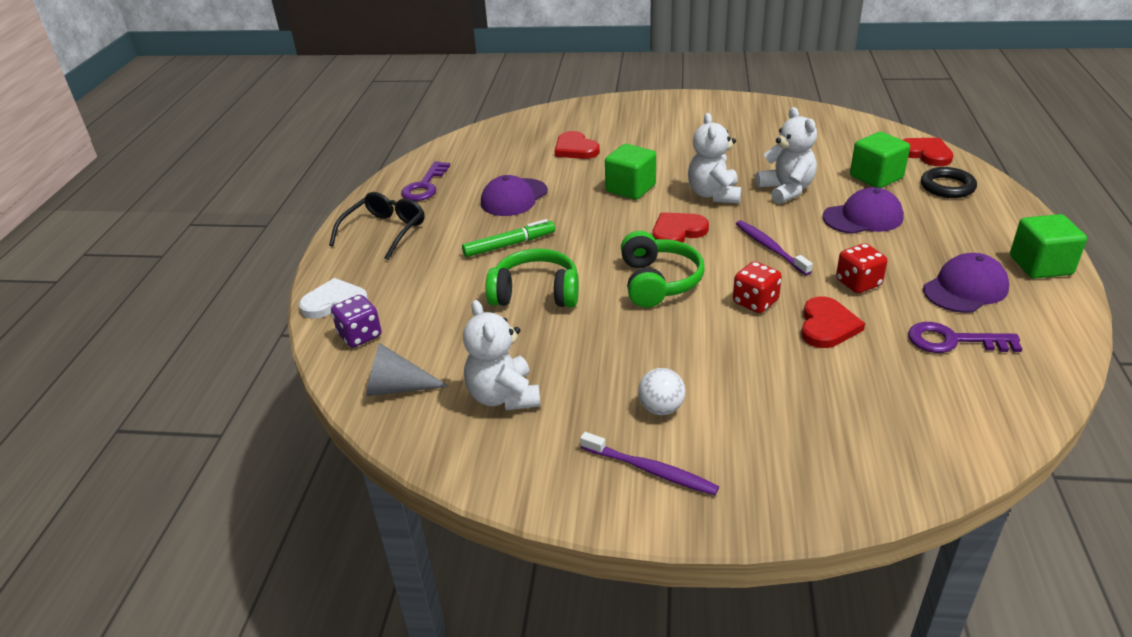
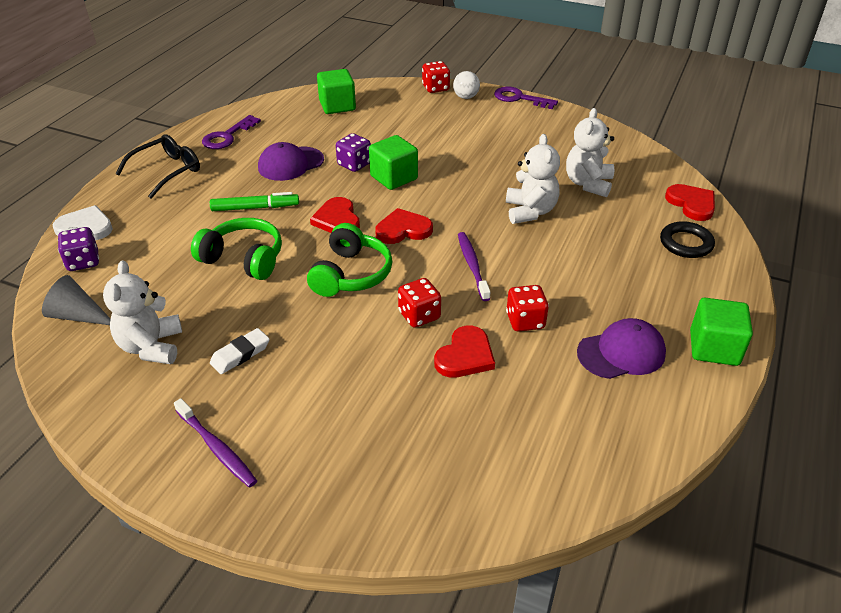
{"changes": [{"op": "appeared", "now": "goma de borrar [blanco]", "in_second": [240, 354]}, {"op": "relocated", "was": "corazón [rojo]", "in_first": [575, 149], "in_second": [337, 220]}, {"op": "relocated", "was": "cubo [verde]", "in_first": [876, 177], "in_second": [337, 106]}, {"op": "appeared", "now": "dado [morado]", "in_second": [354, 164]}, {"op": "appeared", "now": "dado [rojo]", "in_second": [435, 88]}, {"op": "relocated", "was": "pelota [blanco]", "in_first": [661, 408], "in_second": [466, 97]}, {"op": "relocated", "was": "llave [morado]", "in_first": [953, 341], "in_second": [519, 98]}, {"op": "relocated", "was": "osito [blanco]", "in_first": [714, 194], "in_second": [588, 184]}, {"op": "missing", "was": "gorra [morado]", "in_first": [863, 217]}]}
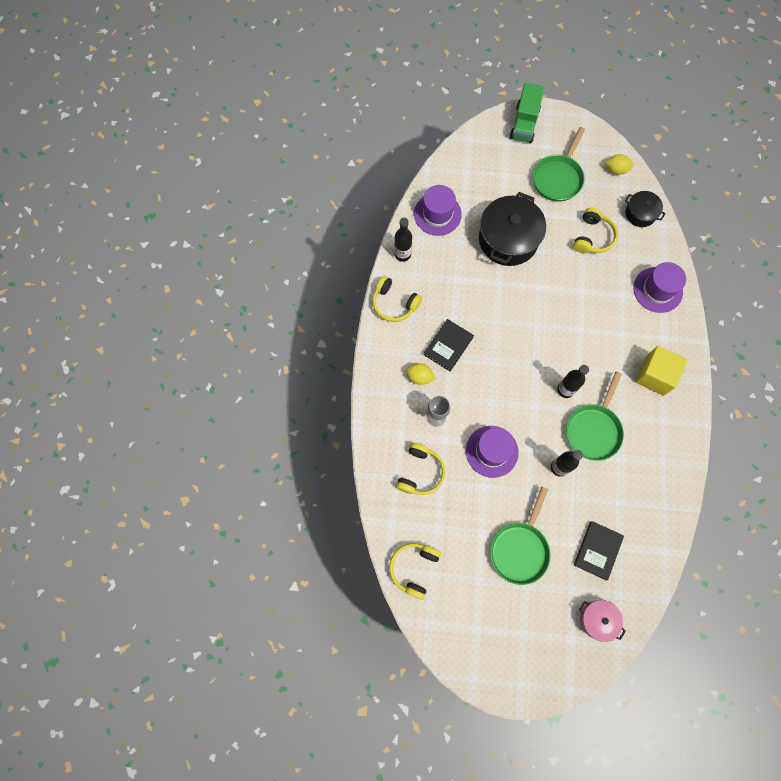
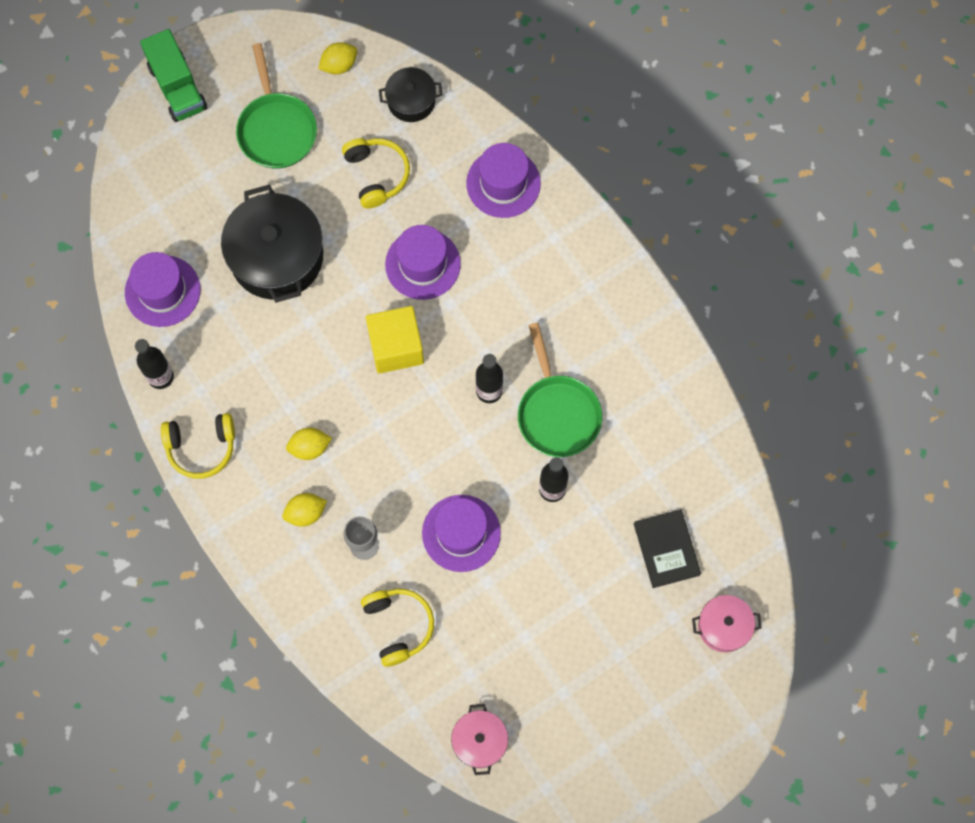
{"changes": [{"op": "exchanged", "was": "libro [negro]", "now": "limón [amarillo]", "in_first": [448, 346], "in_second": [310, 447]}, {"op": "relocated", "was": "cubo [amarillo]", "in_first": [654, 375], "in_second": [396, 347]}, {"op": "appeared", "now": "sombrero [morado]", "in_second": [423, 264]}, {"op": "exchanged", "was": "auriculares [amarillo]", "now": "olla [rosa]", "in_first": [414, 568], "in_second": [479, 741]}, {"op": "missing", "was": "sartén [verde]", "in_first": [520, 549]}]}
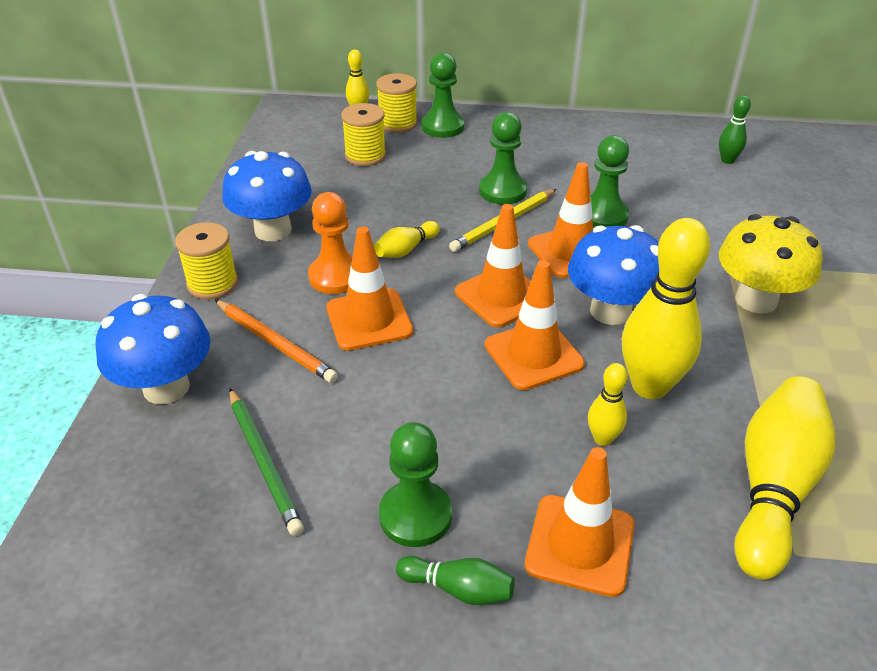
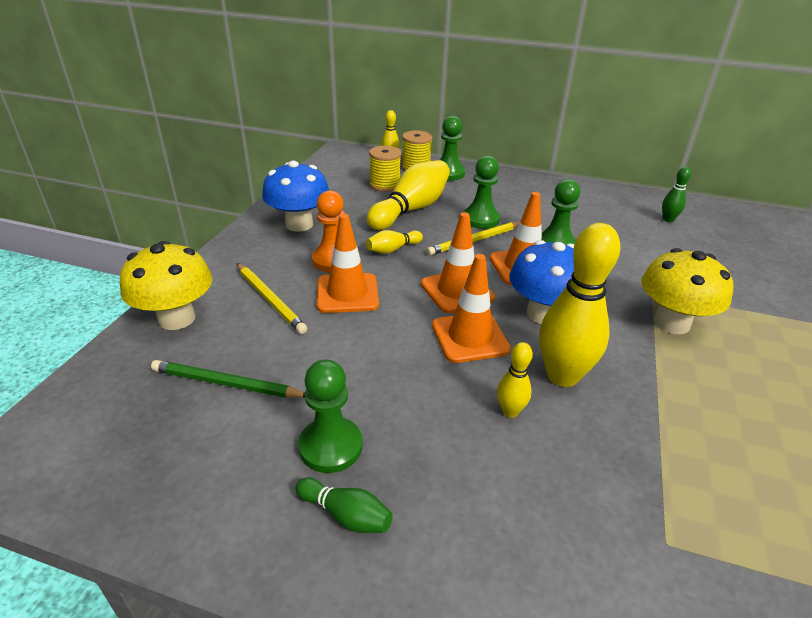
{"changes": [{"op": "colour", "was": "seta [azul]", "now": "seta [amarillo]", "in_first": [166, 387], "in_second": [177, 318]}, {"op": "spun", "was": "lápiz [verde]", "in_first": [264, 462], "in_second": [226, 384], "clockwise": 120}, {"op": "colour", "was": "lápiz [naranja]", "now": "lápiz [amarillo]", "in_first": [275, 343], "in_second": [270, 299]}, {"op": "relocated", "was": "bolo [amarillo]", "in_first": [773, 488], "in_second": [411, 209]}, {"op": "missing", "was": "carrete [amarillo]", "in_first": [212, 283]}, {"op": "missing", "was": "cono de tráfico [naranja]", "in_first": [580, 545]}]}
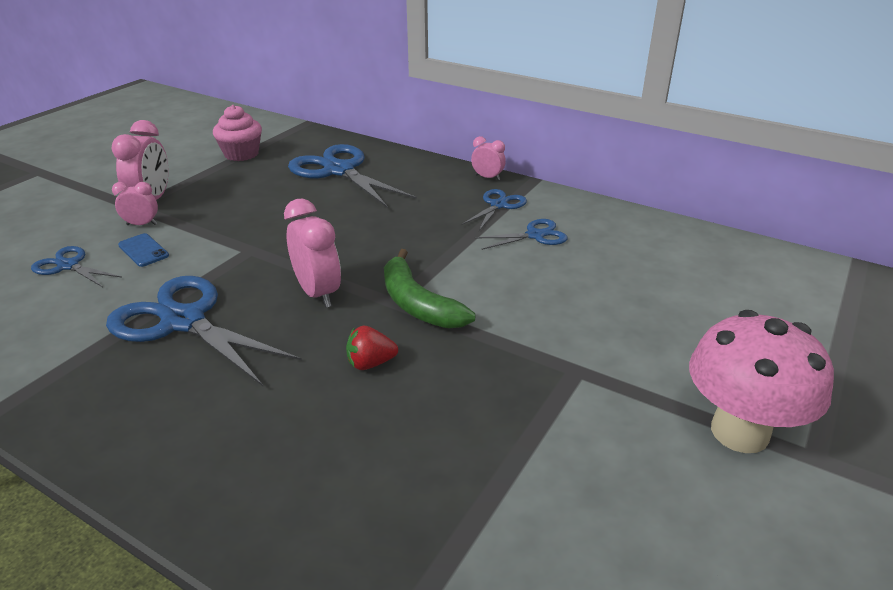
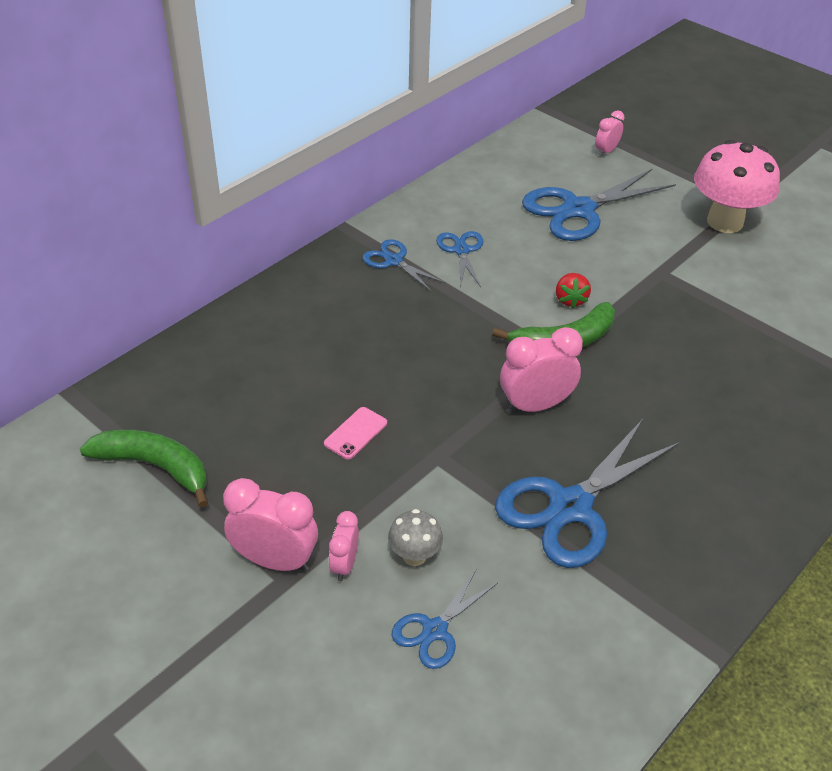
{"changes": [{"op": "exchanged", "was": "magdalena [rosa]", "now": "plátano [verde]", "in_first": [241, 154], "in_second": [155, 467]}, {"op": "appeared", "now": "móvil [rosa]", "in_second": [355, 433]}, {"op": "exchanged", "was": "móvil [azul]", "now": "seta [gris]", "in_first": [143, 250], "in_second": [414, 556]}, {"op": "relocated", "was": "tijeras [azul]", "in_first": [339, 171], "in_second": [578, 210]}, {"op": "relocated", "was": "fresa [rojo]", "in_first": [370, 363], "in_second": [570, 300]}, {"op": "relocated", "was": "despertador [rosa]", "in_first": [487, 177], "in_second": [606, 151]}]}
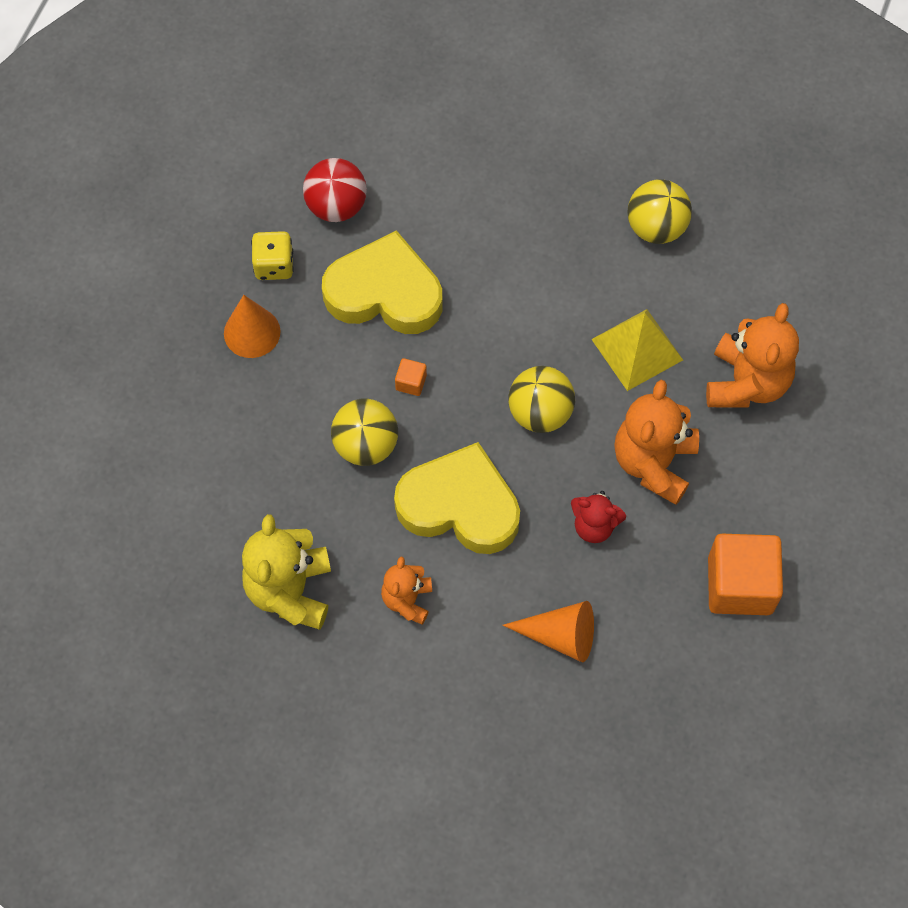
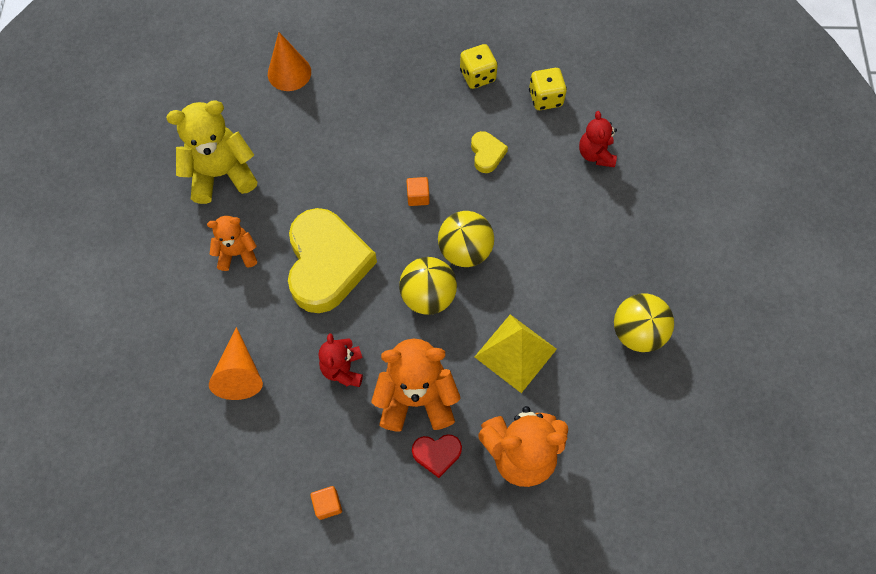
{"changes": [{"op": "relocated", "was": "cono [naranja]", "in_first": [252, 332], "in_second": [289, 73]}, {"op": "size", "was": "cubo [naranja]", "in_first": [740, 585], "in_second": [327, 504], "ratio": 0.42}, {"op": "appeared", "now": "corazón [rojo]", "in_second": [437, 454]}, {"op": "relocated", "was": "pelota [amarillo]", "in_first": [366, 445], "in_second": [465, 251]}, {"op": "size", "was": "corazón [amarillo]", "in_first": [384, 292], "in_second": [487, 154], "ratio": 0.44}, {"op": "exchanged", "was": "pelota [rojo]", "now": "dado [amarillo]", "in_first": [336, 206], "in_second": [545, 98]}, {"op": "appeared", "now": "osito [rojo]", "in_second": [596, 154]}]}
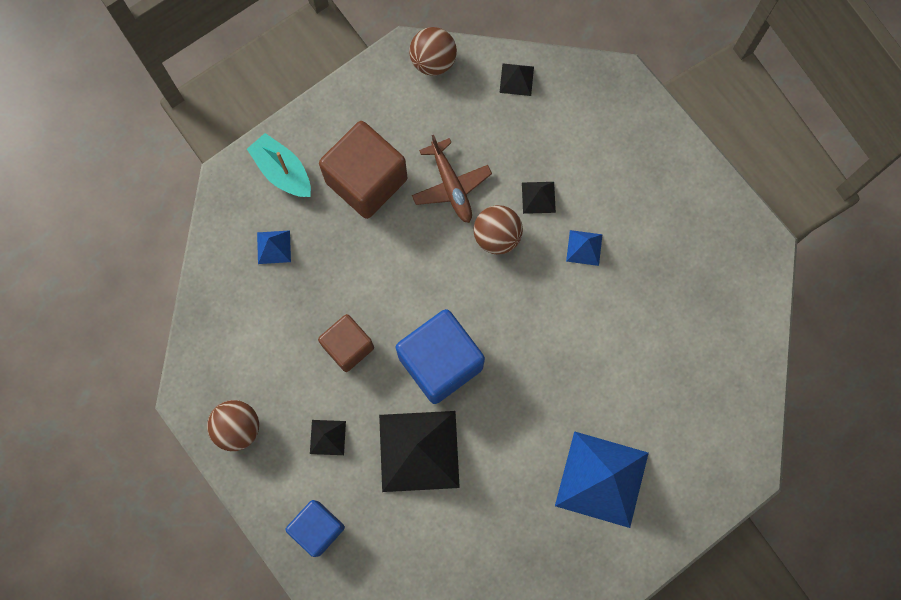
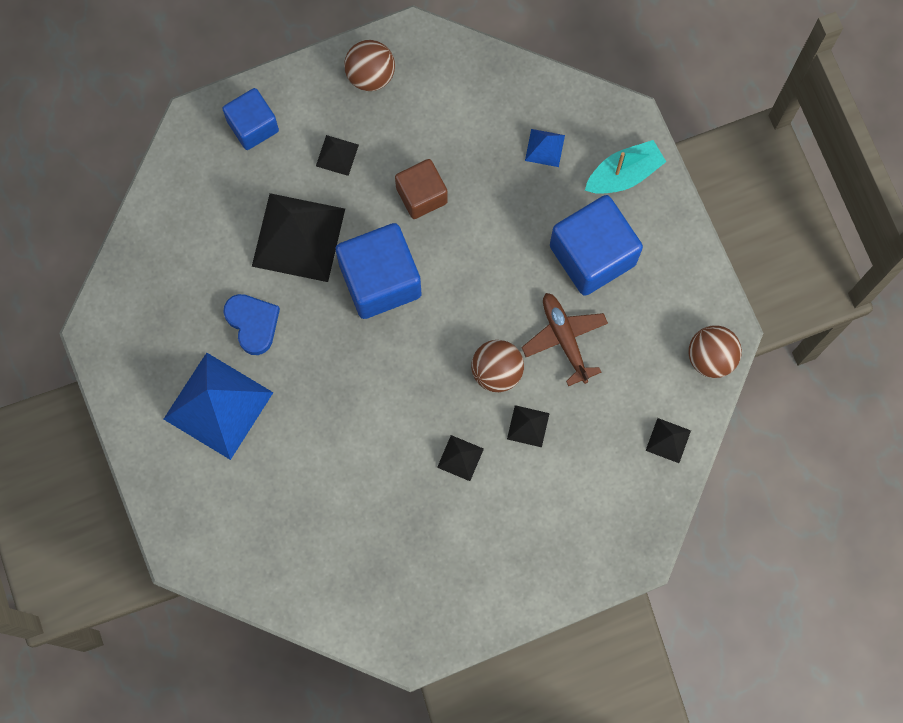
{"changes": [{"op": "appeared", "now": "corazón [azul]", "in_second": [253, 324]}, {"op": "colour", "was": "pirámide [azul]", "now": "pirámide [negro]", "in_first": [584, 247], "in_second": [460, 458]}, {"op": "spun", "was": "avión [marrón]", "in_first": [451, 185], "in_second": [564, 339], "clockwise": 75}, {"op": "colour", "was": "cubo [marrón]", "now": "cubo [azul]", "in_first": [366, 180], "in_second": [592, 255]}]}
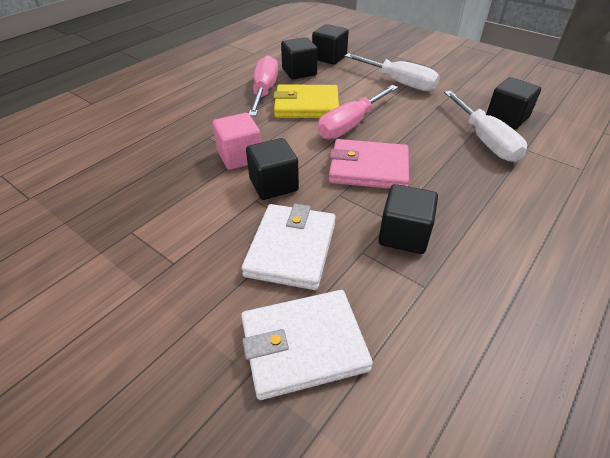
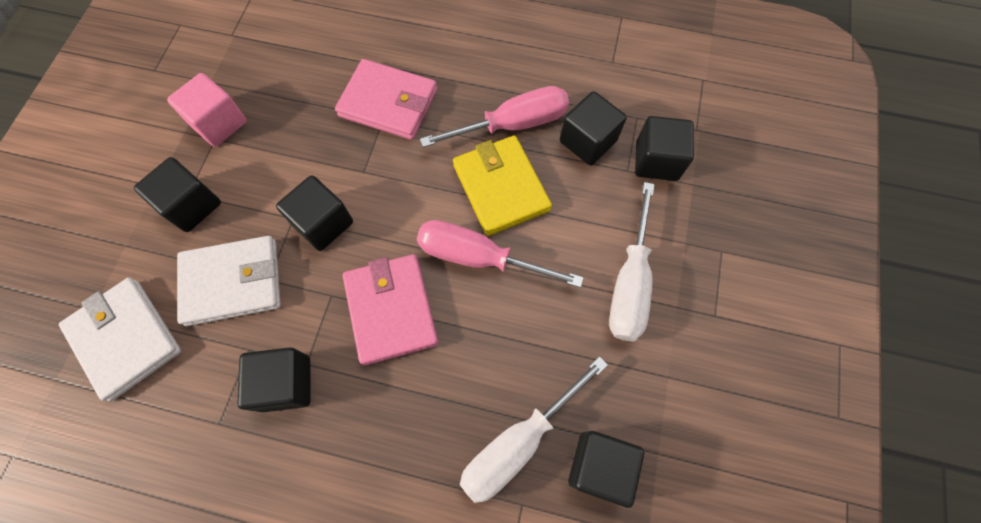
{"changes": [{"op": "appeared", "now": "cubo [negro]", "in_second": [192, 205]}, {"op": "relocated", "was": "cubo [rosa]", "in_first": [240, 157], "in_second": [219, 123]}, {"op": "appeared", "now": "cartera [rosa]", "in_second": [388, 103]}]}
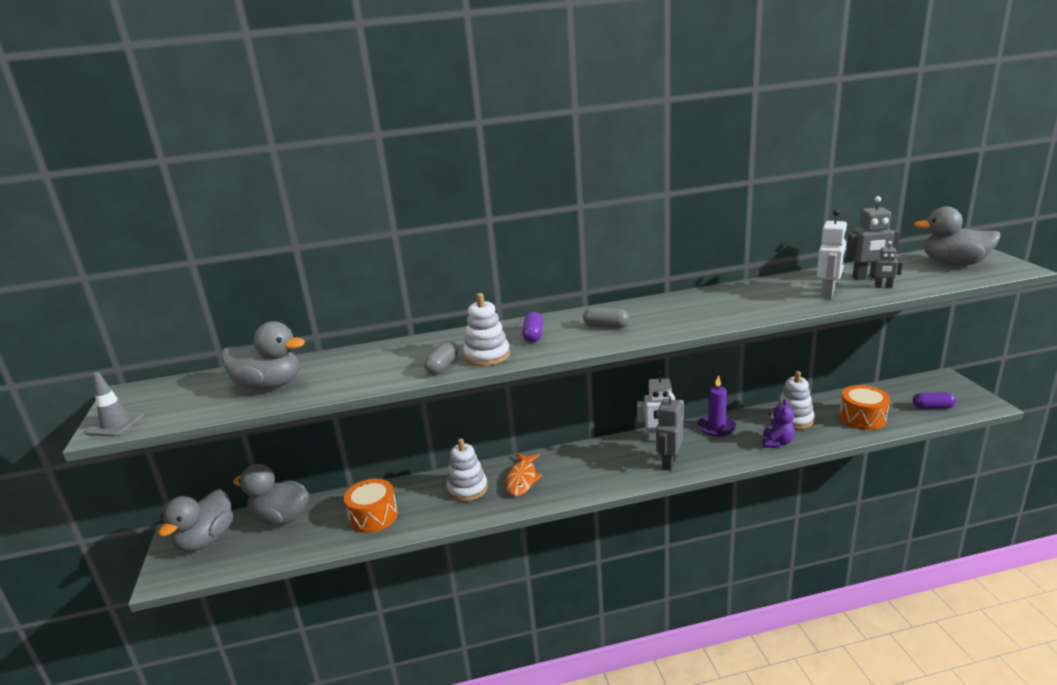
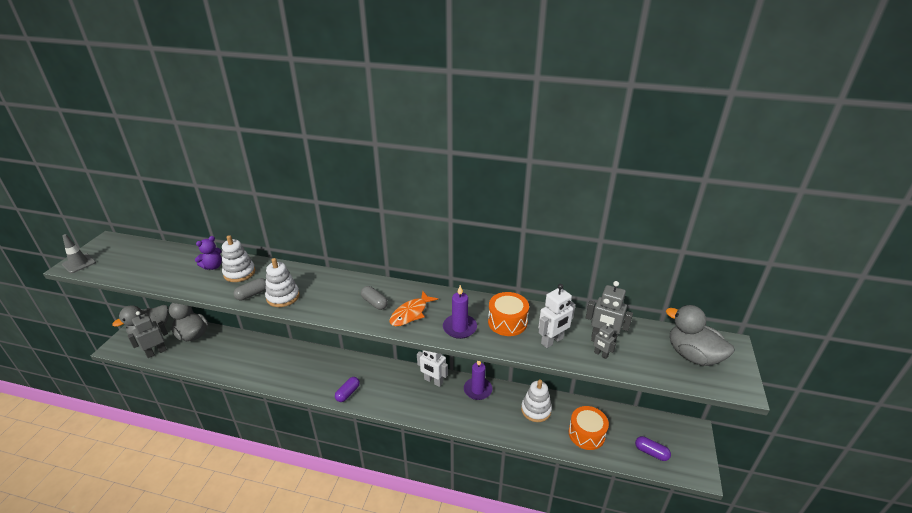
{"changes": [{"op": "relocated", "was": "robot [gris]", "in_first": [669, 462], "in_second": [156, 352]}, {"op": "relocated", "was": "osito [morado]", "in_first": [777, 443], "in_second": [213, 266]}, {"op": "relocated", "was": "juguete apilable [blanco]", "in_first": [467, 489], "in_second": [239, 273]}, {"op": "relocated", "was": "cápsula [morado]", "in_first": [533, 335], "in_second": [348, 393]}, {"op": "relocated", "was": "pez [naranja]", "in_first": [522, 479], "in_second": [411, 313]}, {"op": "appeared", "now": "vela [morado]", "in_second": [459, 328]}, {"op": "relocated", "was": "tambor [naranja]", "in_first": [373, 516], "in_second": [507, 322]}, {"op": "missing", "was": "pato [gris]", "in_first": [269, 385]}]}
